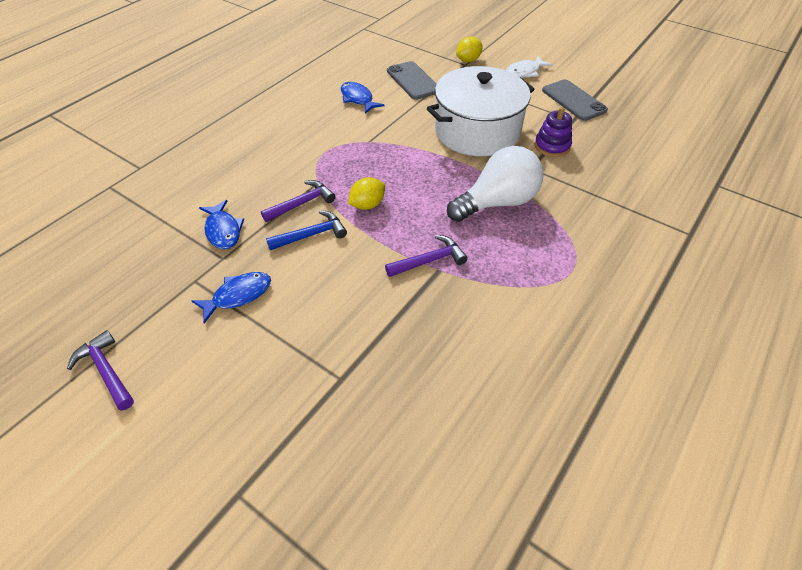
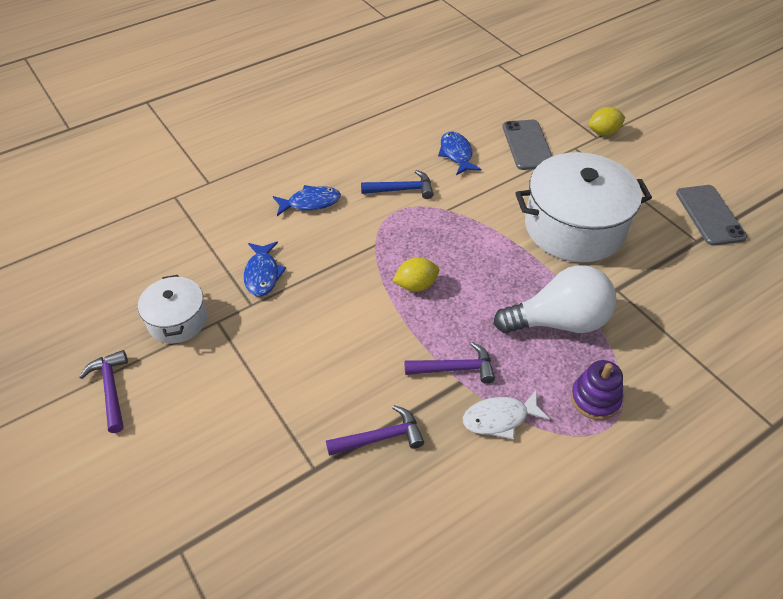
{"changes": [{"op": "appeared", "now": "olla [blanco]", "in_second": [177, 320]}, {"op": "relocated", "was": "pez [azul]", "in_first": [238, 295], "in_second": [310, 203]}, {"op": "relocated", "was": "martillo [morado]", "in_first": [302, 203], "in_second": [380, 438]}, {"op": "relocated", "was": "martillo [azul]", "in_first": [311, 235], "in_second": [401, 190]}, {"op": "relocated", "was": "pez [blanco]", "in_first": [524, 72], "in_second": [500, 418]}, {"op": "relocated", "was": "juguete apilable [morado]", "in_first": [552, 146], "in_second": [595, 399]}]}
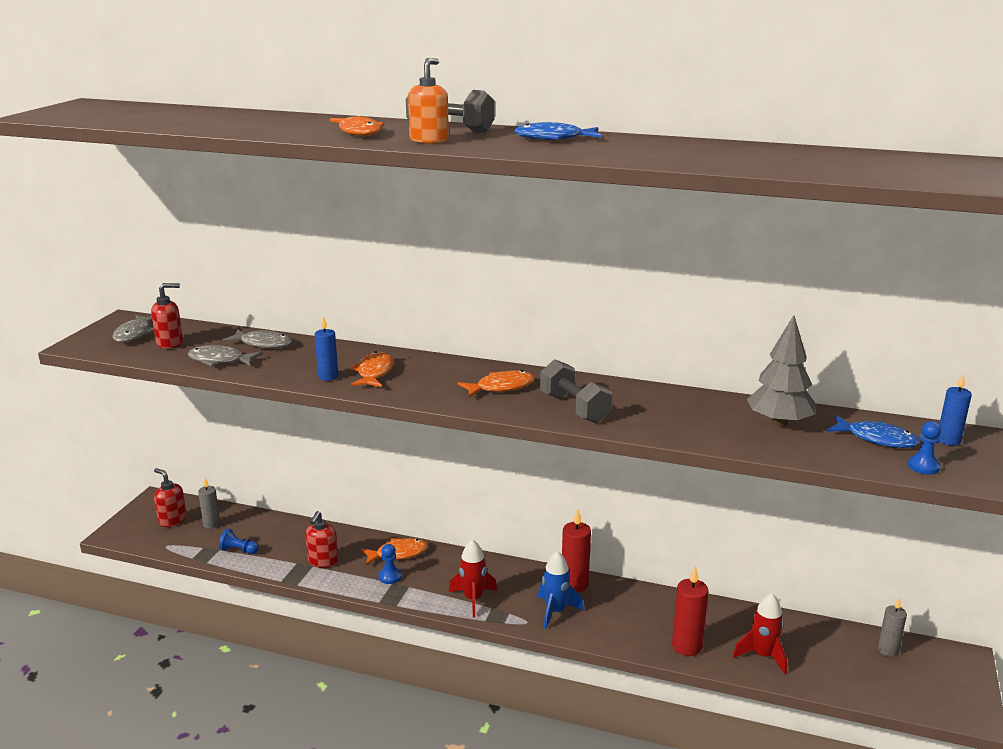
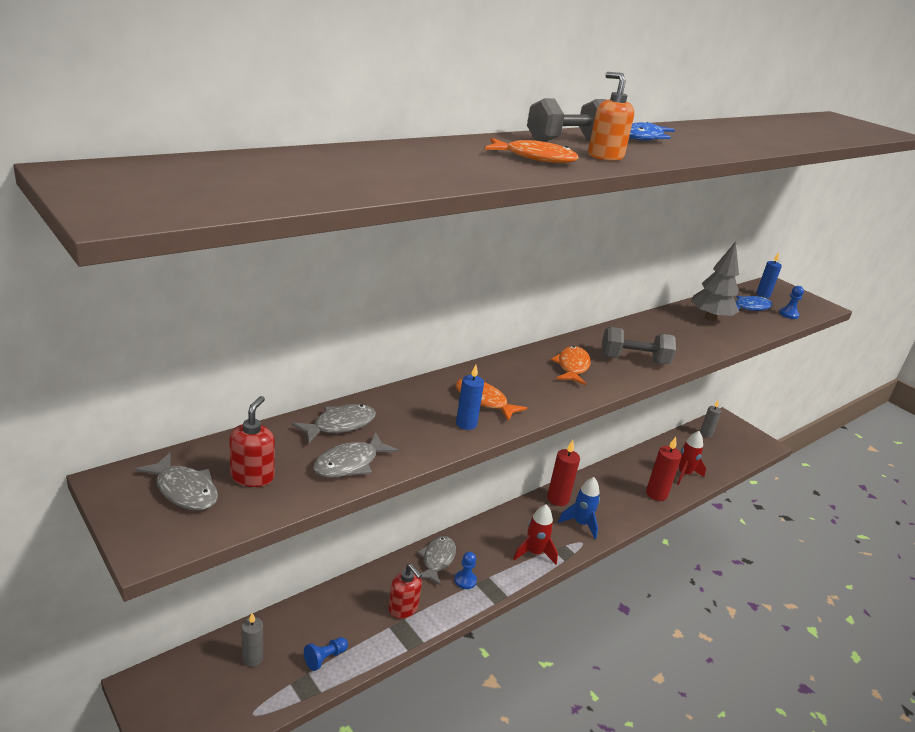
{"changes": [{"op": "colour", "was": "pez [naranja]", "now": "pez [gris]", "in_first": [398, 554], "in_second": [437, 560]}, {"op": "missing", "was": "dispensador de jabón [rojo]", "in_first": [172, 520]}]}
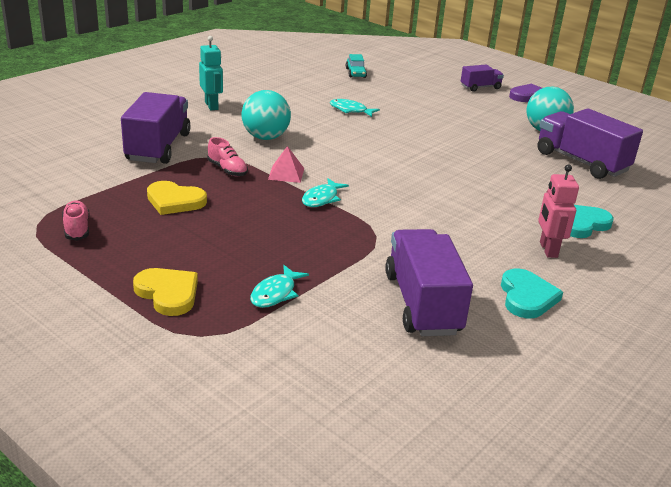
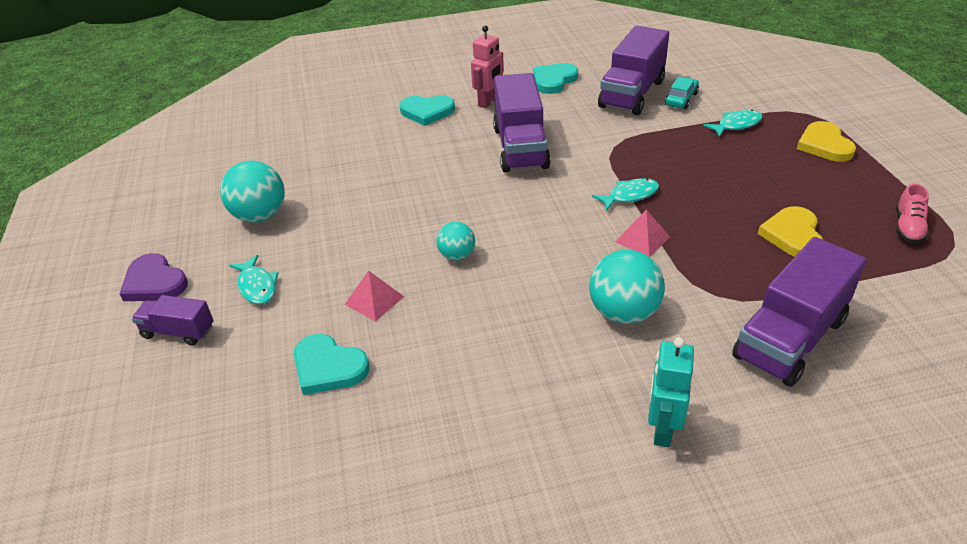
{"changes": [{"op": "relocated", "was": "pez [turquesa]", "in_first": [350, 110], "in_second": [257, 286]}, {"op": "appeared", "now": "corazón [turquesa]", "in_second": [328, 367]}, {"op": "appeared", "now": "pirámide [rosa]", "in_second": [374, 300]}, {"op": "appeared", "now": "pelota [turquesa]", "in_second": [457, 255]}, {"op": "relocated", "was": "camión [morado]", "in_first": [581, 162], "in_second": [520, 147]}, {"op": "relocated", "was": "coche [turquesa]", "in_first": [355, 73], "in_second": [681, 99]}, {"op": "spun", "was": "corazón [amarillo]", "in_first": [175, 201], "in_second": [792, 235], "clockwise": -135}, {"op": "missing", "was": "zapato [rosa]", "in_first": [227, 170]}]}
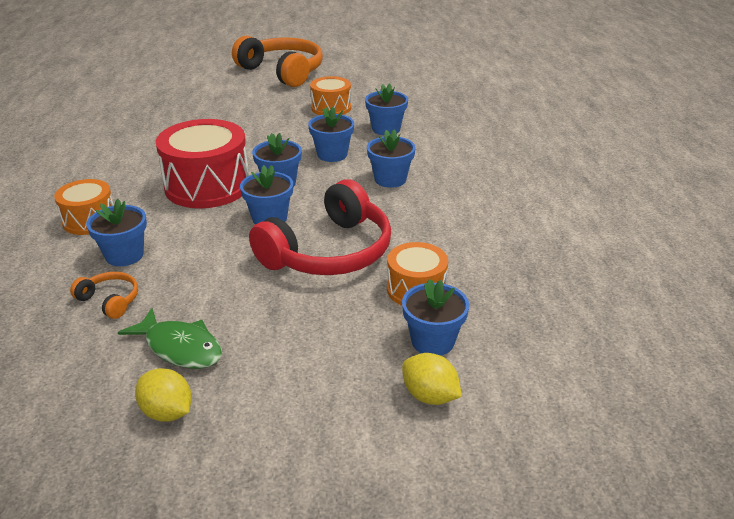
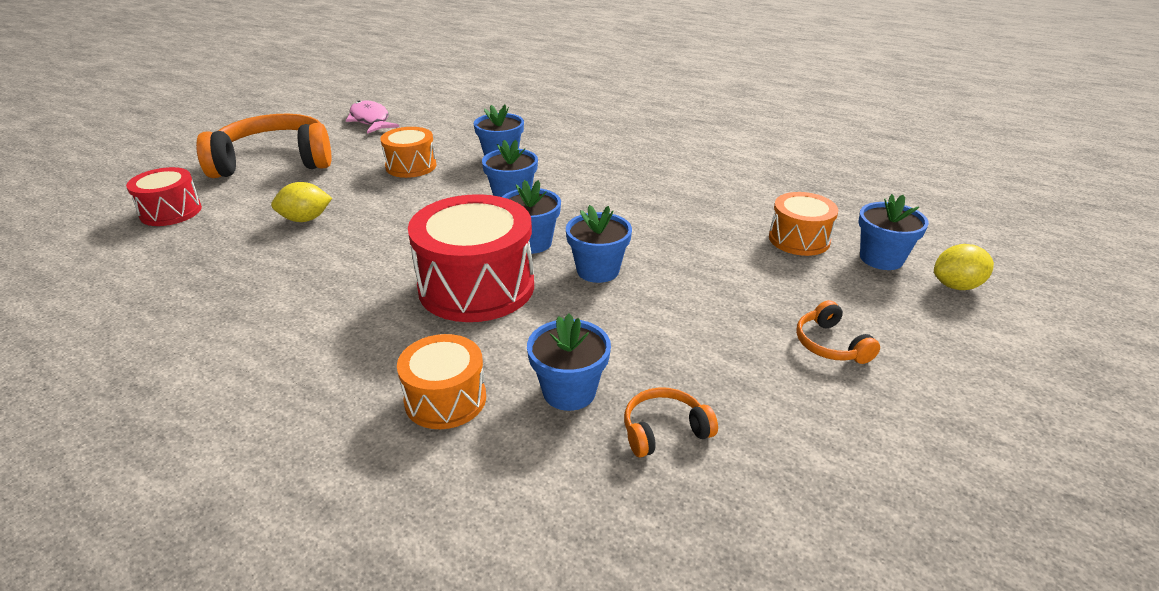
{"changes": [{"op": "appeared", "now": "tambor [rojo]", "in_second": [171, 212]}, {"op": "relocated", "was": "limón [amarillo]", "in_first": [167, 412], "in_second": [305, 219]}, {"op": "appeared", "now": "pez [rosa]", "in_second": [370, 120]}, {"op": "appeared", "now": "auriculares [naranja]", "in_second": [830, 344]}, {"op": "missing", "was": "pez [verde]", "in_first": [180, 348]}, {"op": "missing", "was": "auriculares [rojo]", "in_first": [329, 252]}, {"op": "missing", "was": "maceta [azul]", "in_first": [390, 179]}]}
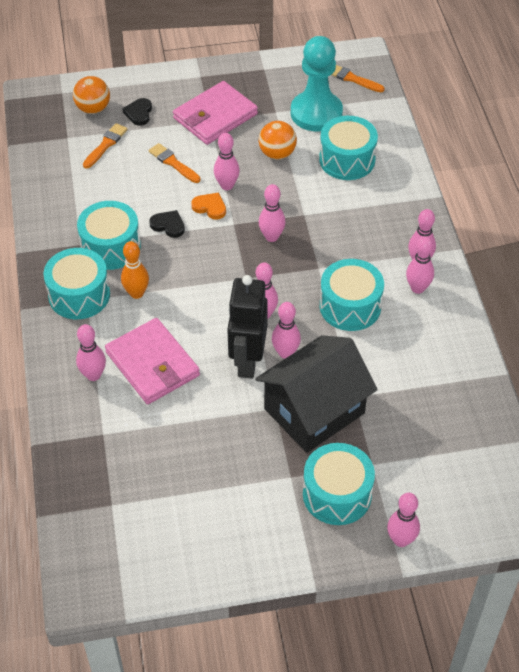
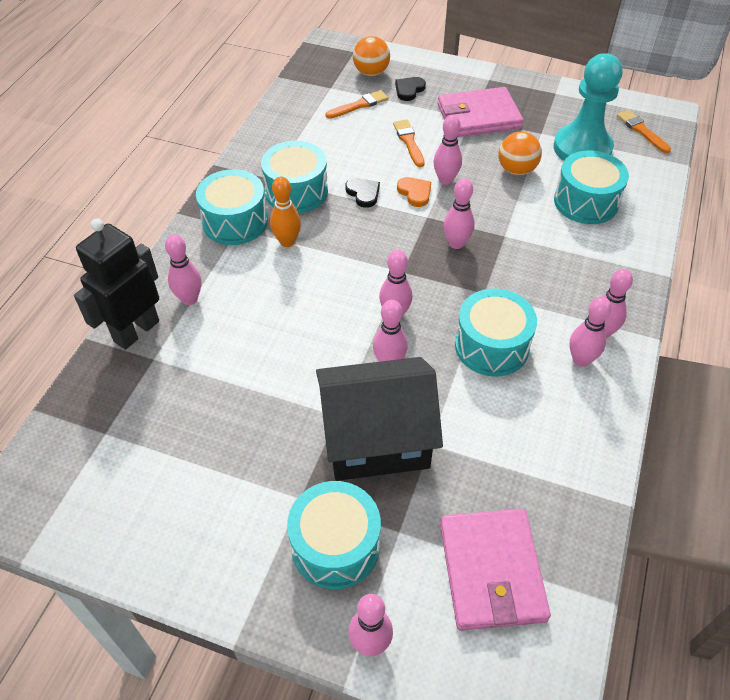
{"changes": [{"op": "relocated", "was": "robot [negro]", "in_first": [247, 361], "in_second": [136, 331]}, {"op": "relocated", "was": "cartera [rosa]", "in_first": [153, 364], "in_second": [492, 571]}]}
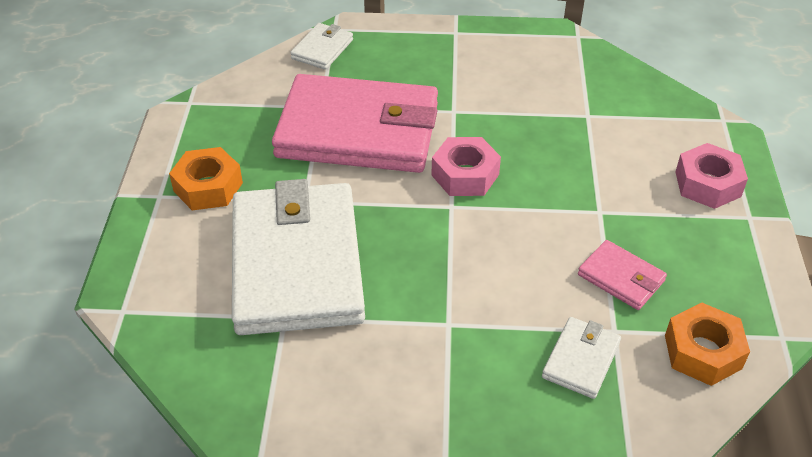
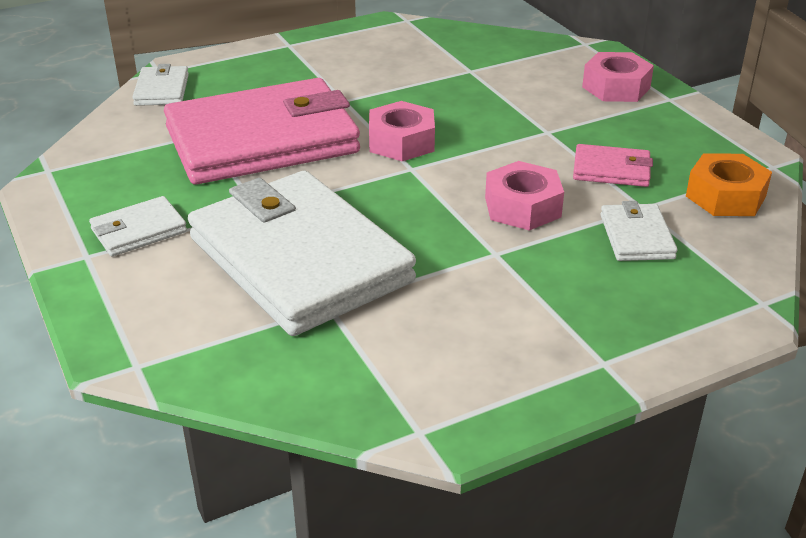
{"changes": [{"op": "exchanged", "was": "tuerca [naranja]", "now": "cartera [blanco]", "in_first": [208, 187], "in_second": [138, 231]}, {"op": "appeared", "now": "tuerca [rosa]", "in_second": [522, 207]}]}
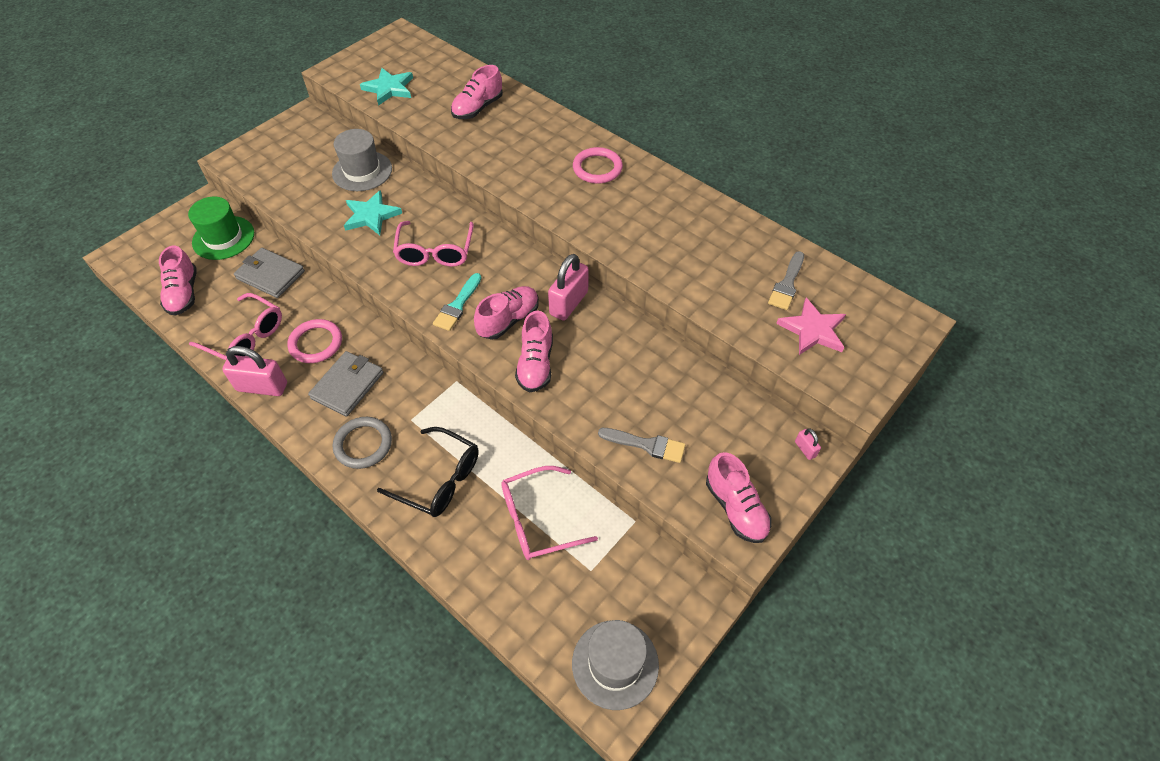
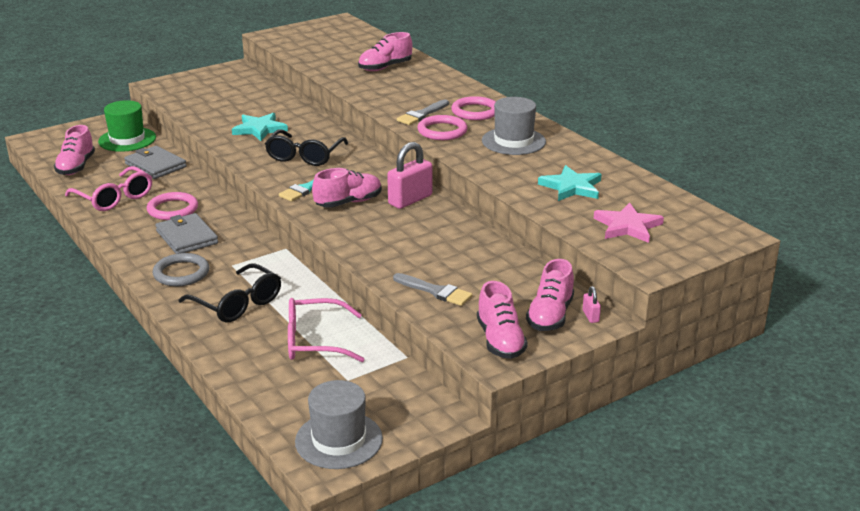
{"changes": [{"op": "spun", "was": "cartera [gris]", "in_first": [347, 385], "in_second": [187, 237], "clockwise": -75}, {"op": "colour", "was": "gafas [rosa]", "now": "gafas [negro]", "in_first": [435, 251], "in_second": [305, 156]}, {"op": "relocated", "was": "pincel [gris]", "in_first": [787, 284], "in_second": [422, 114]}, {"op": "appeared", "now": "anillo [rosa]", "in_second": [442, 131]}, {"op": "relocated", "was": "sombrero [gris]", "in_first": [362, 171], "in_second": [513, 141]}, {"op": "relocated", "was": "zapato [rosa]", "in_first": [535, 364], "in_second": [550, 316]}, {"op": "relocated", "was": "estrella [turquesa]", "in_first": [389, 88], "in_second": [571, 187]}, {"op": "missing", "was": "candado [rosa]", "in_first": [262, 387]}]}
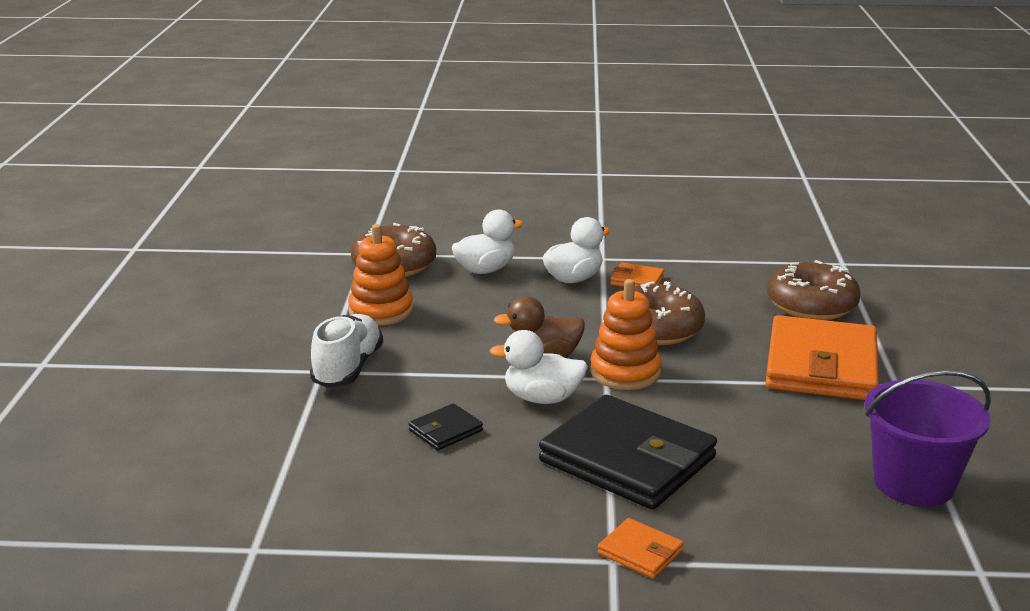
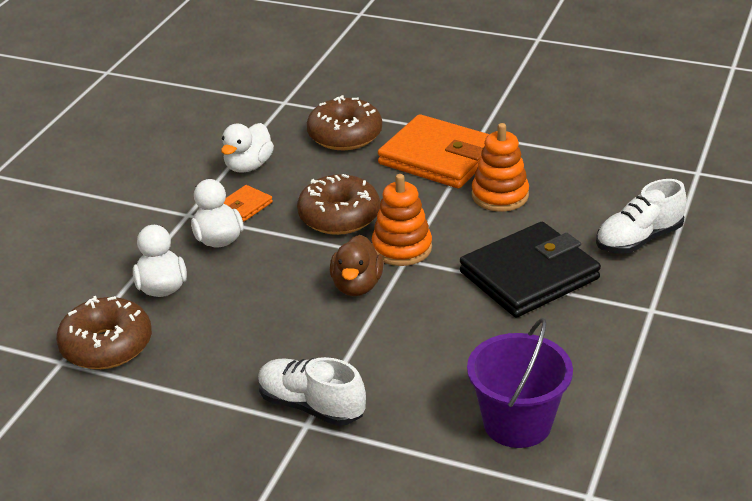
{"changes": [{"op": "relocated", "was": "pato [blanco]", "in_first": [542, 398], "in_second": [248, 166]}, {"op": "relocated", "was": "balde [morado]", "in_first": [913, 483], "in_second": [517, 423]}, {"op": "relocated", "was": "juguete apilable [naranja]", "in_first": [381, 311], "in_second": [500, 195]}, {"op": "appeared", "now": "zapato [blanco]", "in_second": [639, 239]}, {"op": "missing", "was": "cartera [negro]", "in_first": [445, 430]}, {"op": "missing", "was": "cartera [naranja]", "in_first": [640, 552]}]}
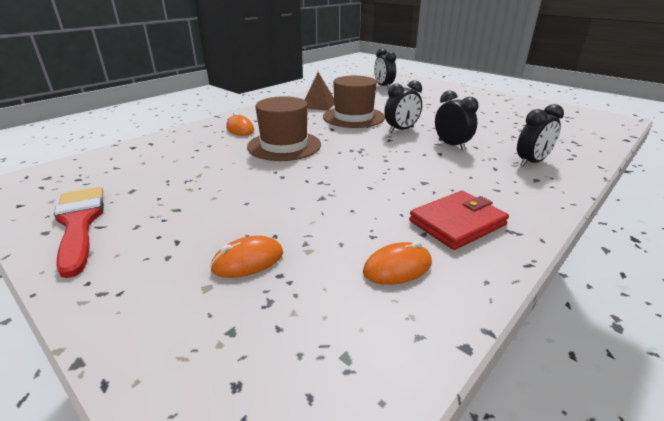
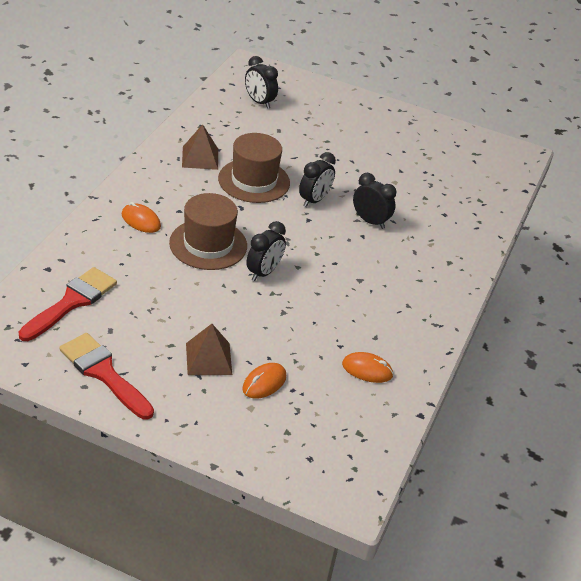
{"changes": [{"op": "appeared", "now": "pincel [rojo]", "in_second": [71, 302]}, {"op": "appeared", "now": "pirámide [marrón]", "in_second": [209, 358]}, {"op": "relocated", "was": "despertador [negro]", "in_first": [531, 162], "in_second": [264, 272]}, {"op": "spun", "was": "ratón [naranja]", "in_first": [397, 267], "in_second": [367, 370], "clockwise": 60}, {"op": "missing", "was": "cartera [rojo]", "in_first": [457, 223]}]}
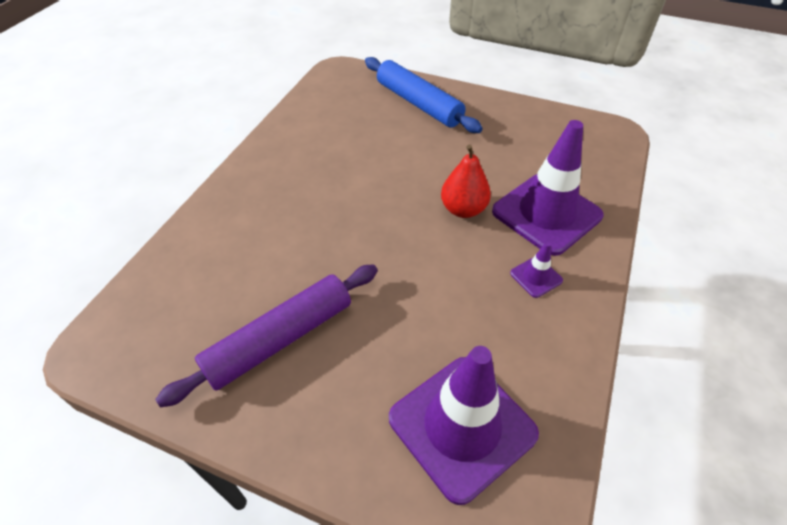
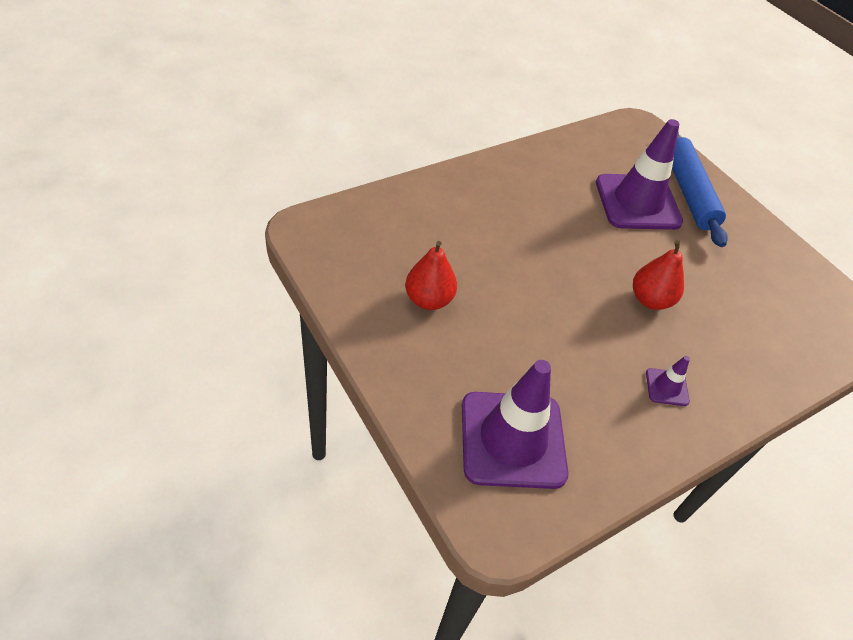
{"changes": [{"op": "exchanged", "was": "rodillo [morado]", "now": "pera [rojo]", "in_first": [280, 339], "in_second": [428, 300]}, {"op": "relocated", "was": "cono de tráfico [morado]", "in_first": [546, 213], "in_second": [637, 202]}]}
